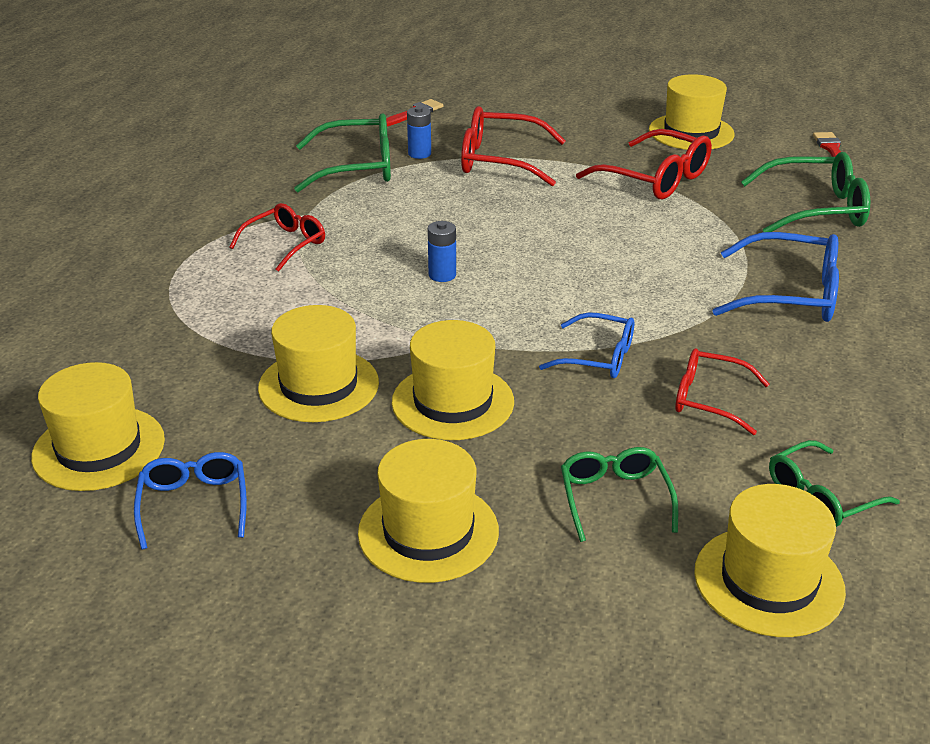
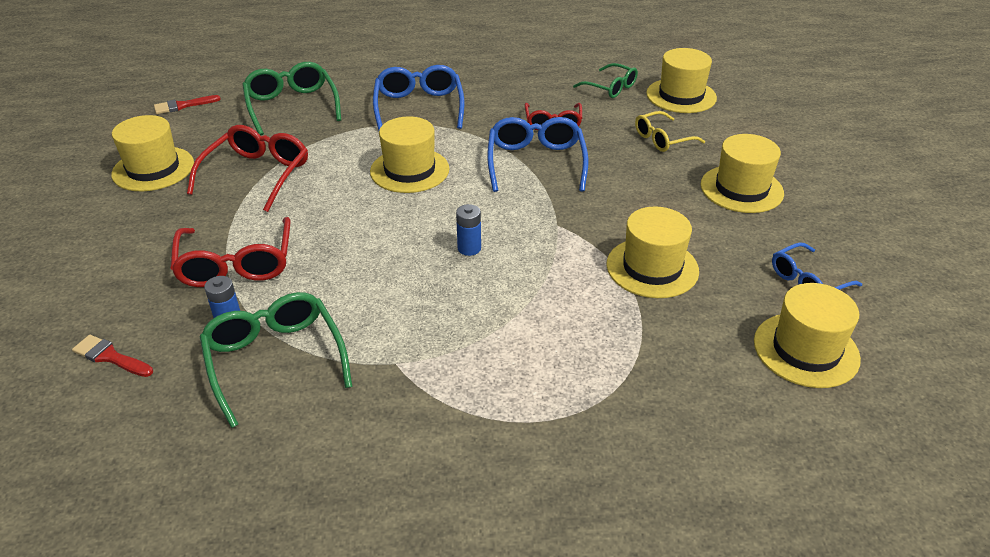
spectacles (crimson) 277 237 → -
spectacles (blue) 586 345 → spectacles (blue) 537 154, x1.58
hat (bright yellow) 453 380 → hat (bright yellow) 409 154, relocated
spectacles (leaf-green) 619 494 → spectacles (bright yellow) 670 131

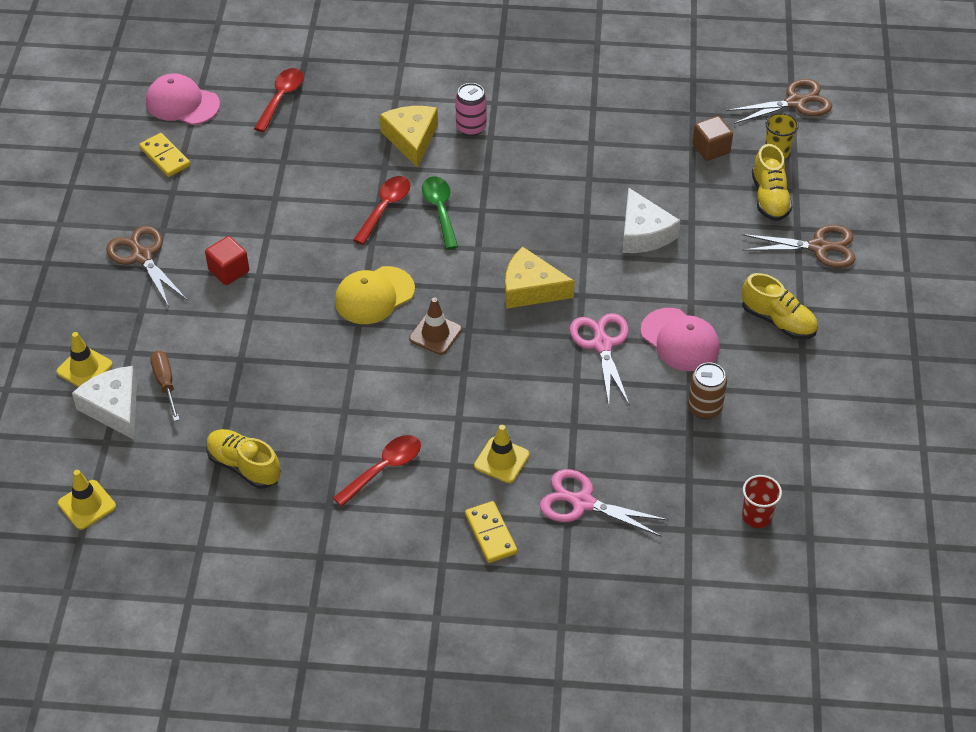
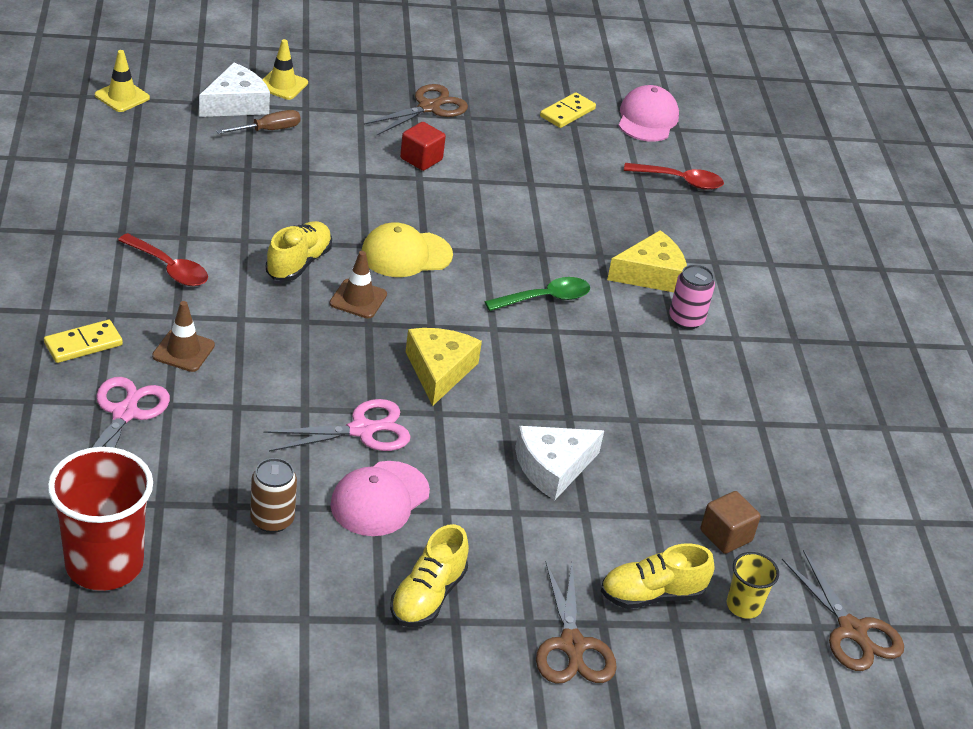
spoon (crimson) 381 210 → -
peaked cap (bright yellow) 375 295 → peaked cap (bright yellow) 407 249, 60 degrees counterclockwise
traffic cone (bright yellow) 501 454 → traffic cone (russet) 183 336
sneaker (bright yellow) 243 459 → sneaker (bright yellow) 299 251, relocated
cup (crimson) 762 501 → cup (crimson) 100 519, x2.05

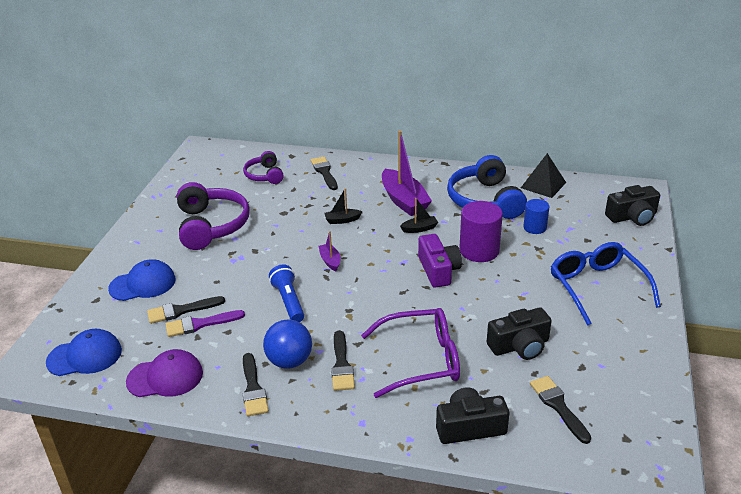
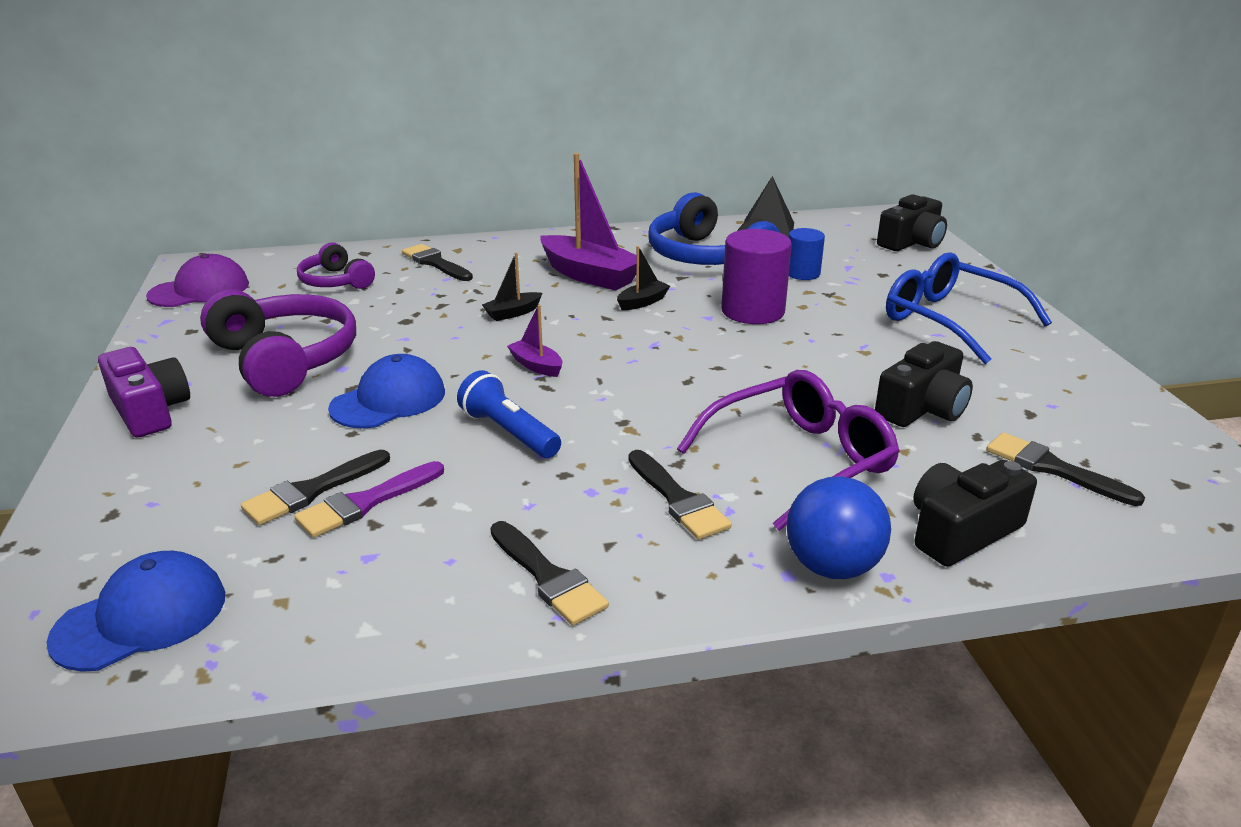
photo camera (royal purple) 440 261 → photo camera (royal purple) 144 392, relocated
peaked cap (blue) 142 280 → peaked cap (blue) 386 391, relocated
ball (blue) 287 344 → ball (blue) 838 527, relocated
peaked cap (royal purple) 164 373 → peaked cap (royal purple) 197 280, relocated

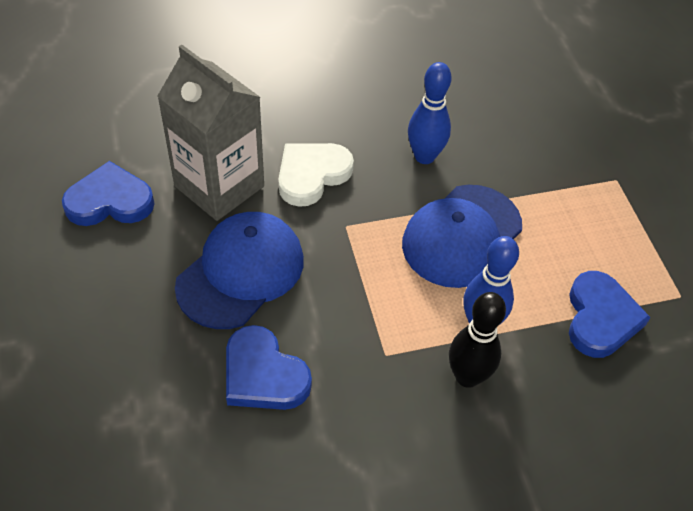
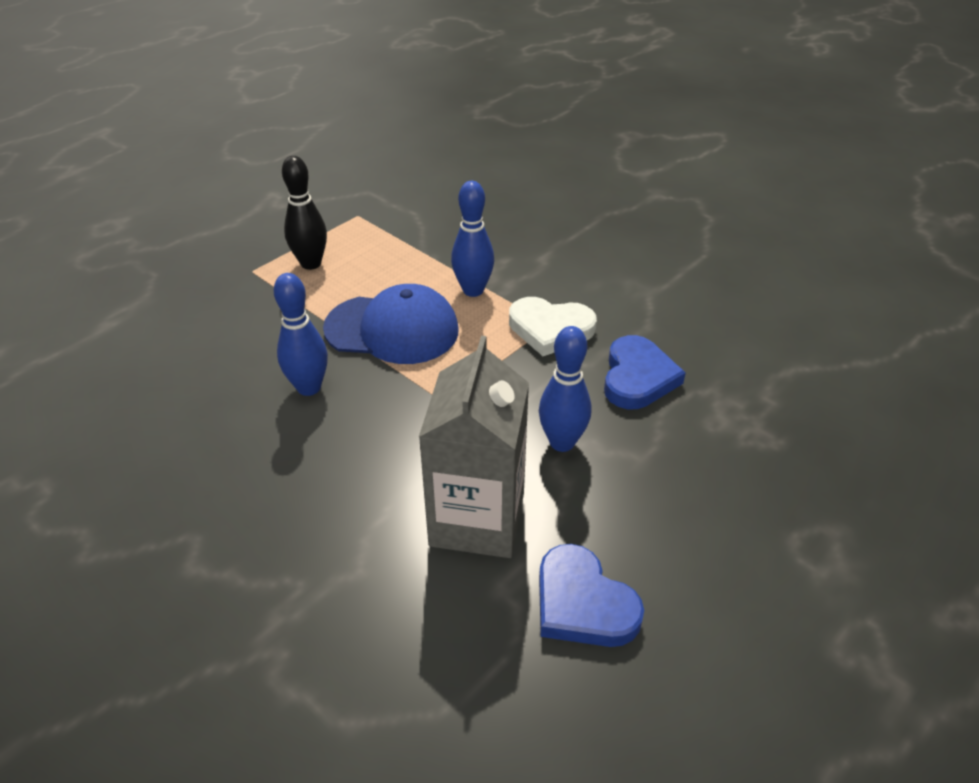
heart shape (pure white) 316 175 → heart shape (pure white) 553 326, relocated
peaked cap (blue) 239 270 → skittle (blue) 565 389
heart shape (blue) 610 314 → -
skittle (ebony) 477 340 → skittle (ebony) 304 213, relocated

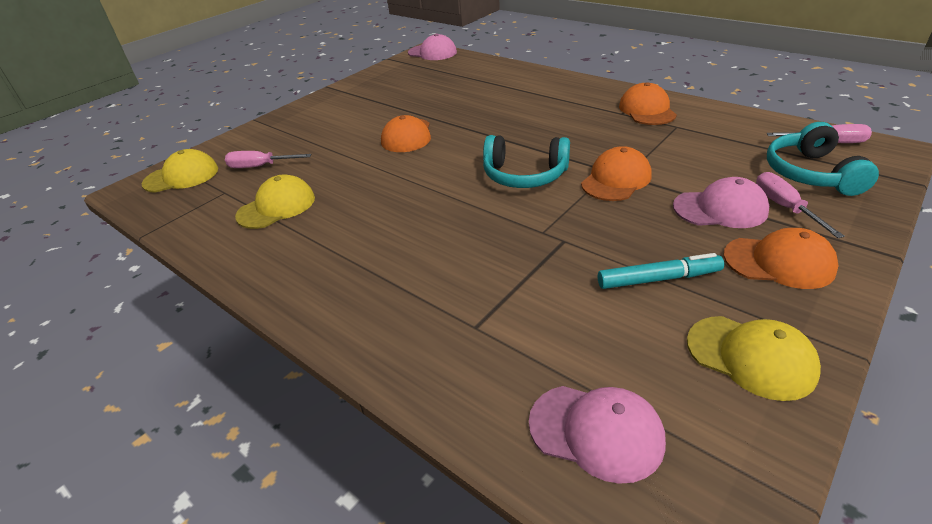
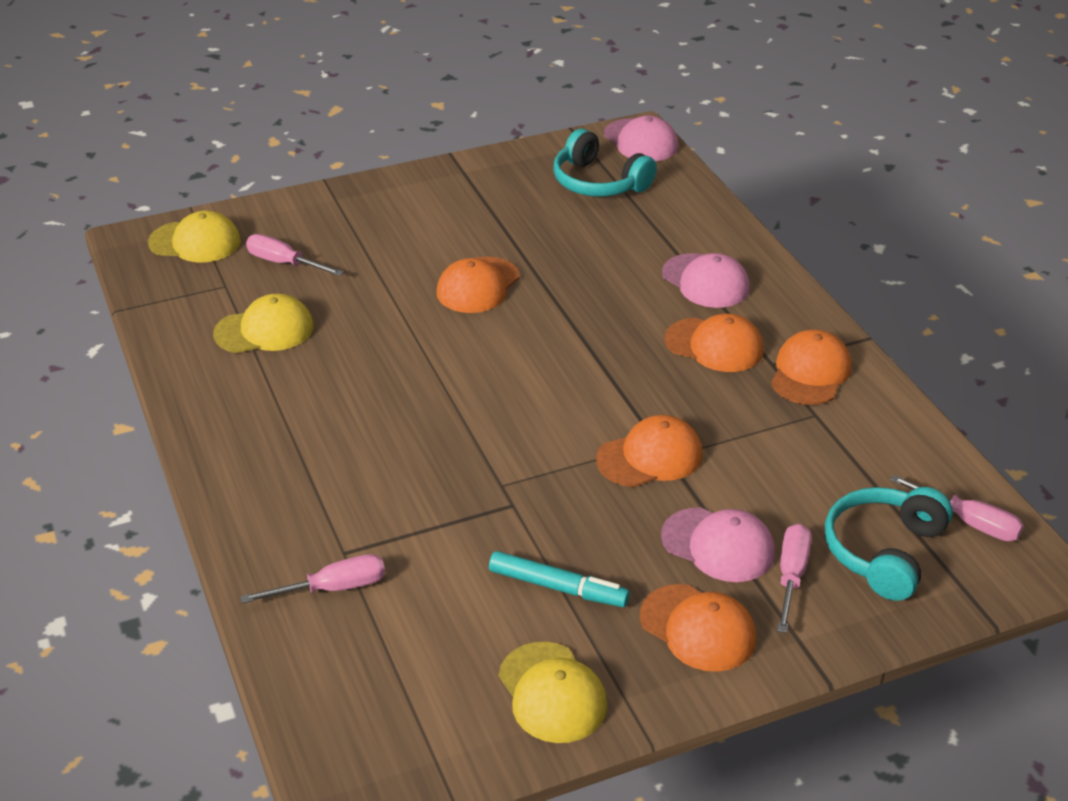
headset (teal) 526 161 → headset (teal) 605 163, relocated
peaked cap (rosy) 597 435 → peaked cap (rosy) 706 280, relocated
- → peaked cap (bright orange) 714 343
- → flat screwdriver (rosy) 312 579

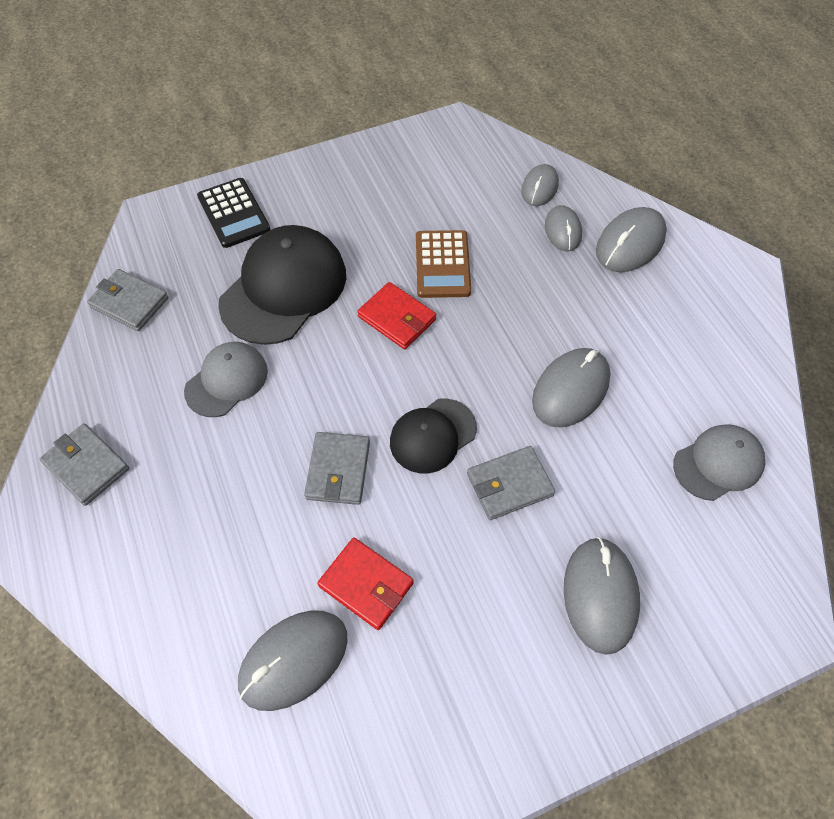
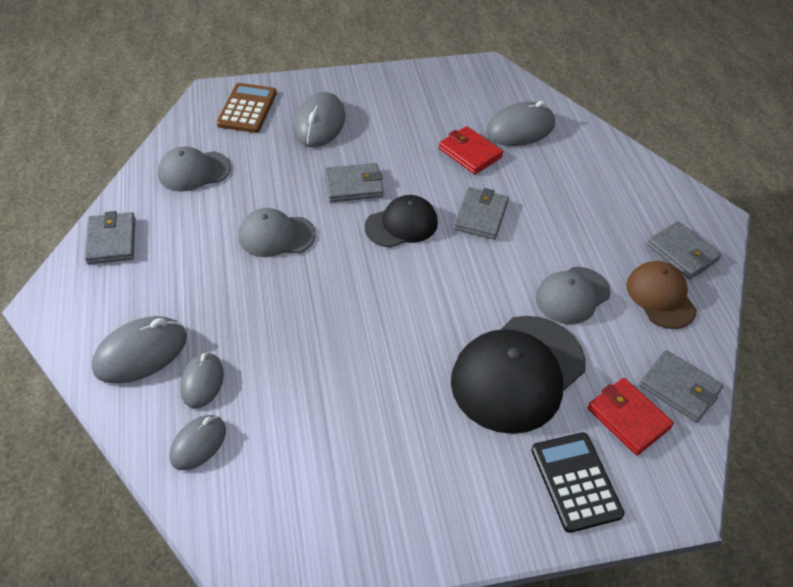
calculator (russet) 443 264 → calculator (russet) 247 108, relocated
billfold (crimson) 396 315 → billfold (crimson) 630 416, relocated
mouse (ash-grey) 571 387 → peaked cap (ash-grey) 277 232
- → billfold (ash-grey) 110 237
- → peaked cap (russet) 662 295

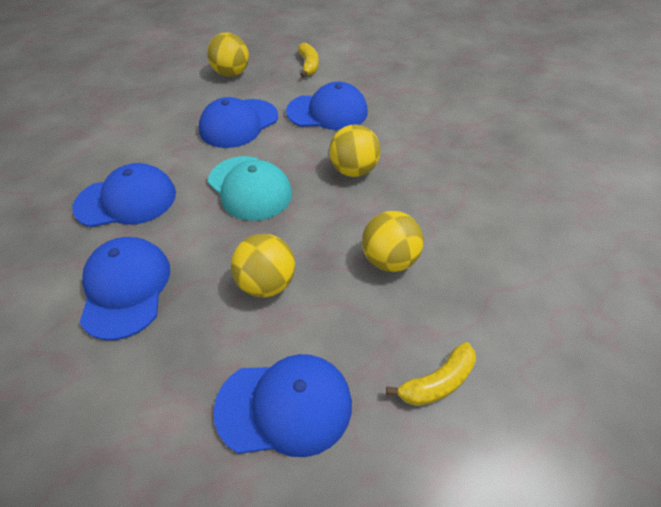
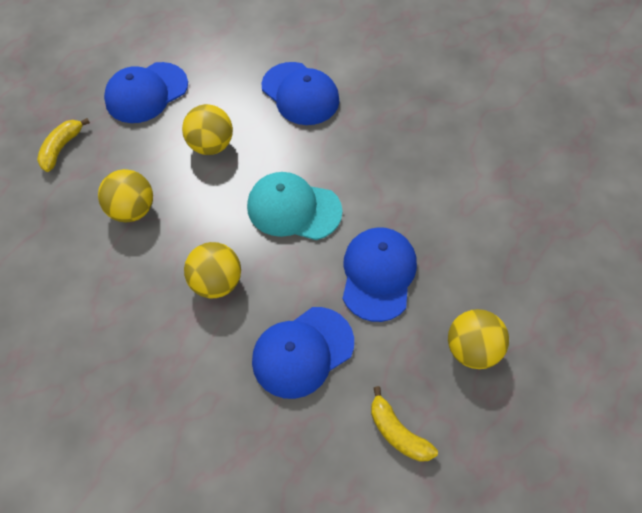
peaked cap (blue) 124 195 → -

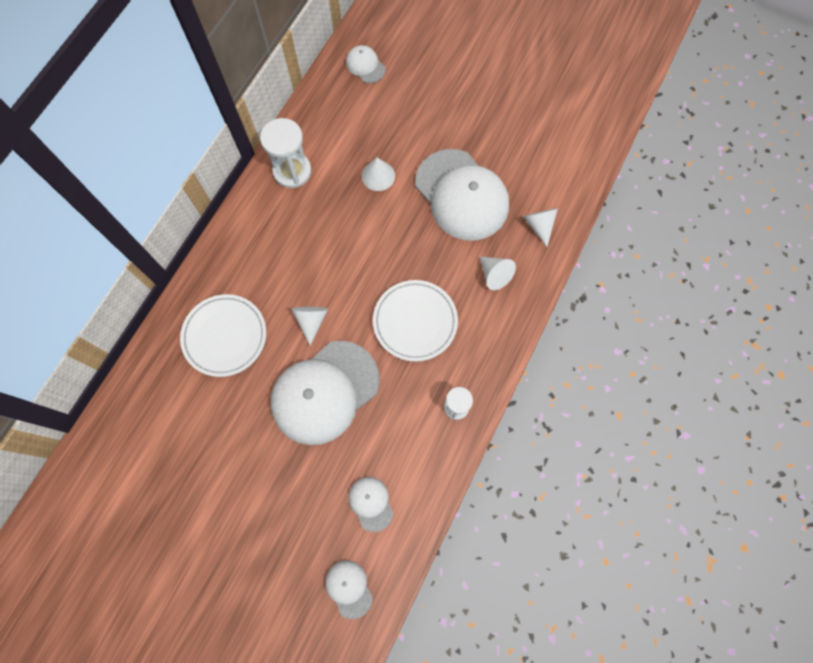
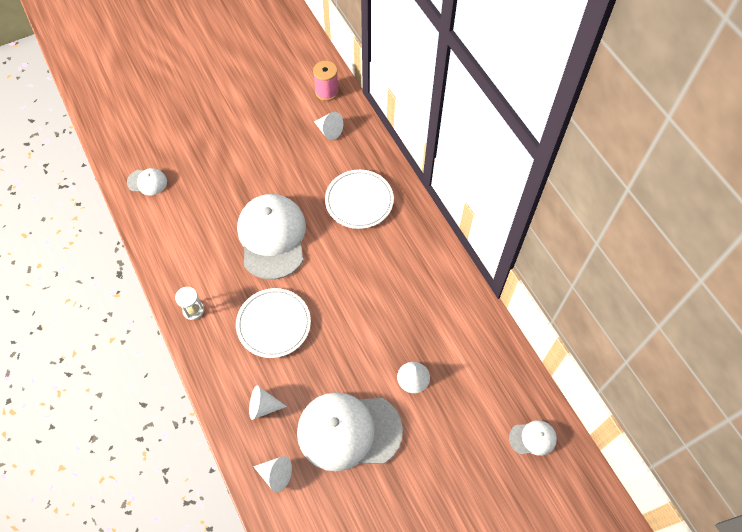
sand timer (pure white) 286 153 → -
cone shape (pure white) 310 326 → cone shape (pure white) 328 126, relocated
peaked cap (pure white) 371 504 → -
- → reel of thread (rosy) 326 81

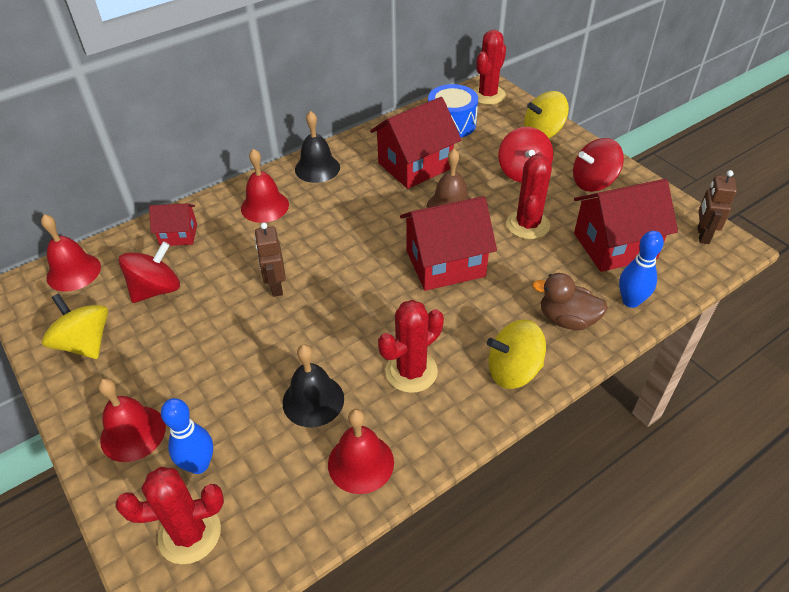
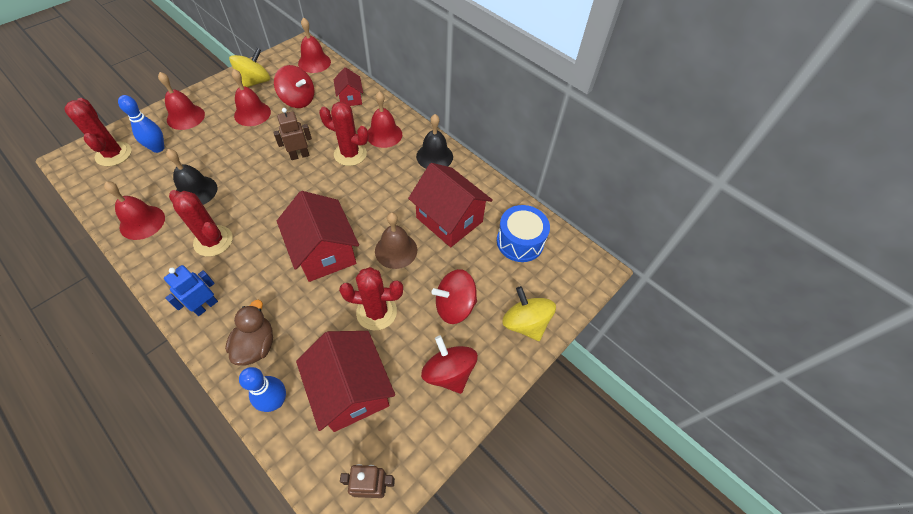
cactus (crimson) 489 67 → cactus (crimson) 344 134, relocated
toy top (bright yellow) 516 354 → robot (blue) 191 290
- → school bell (crimson) 251 97

